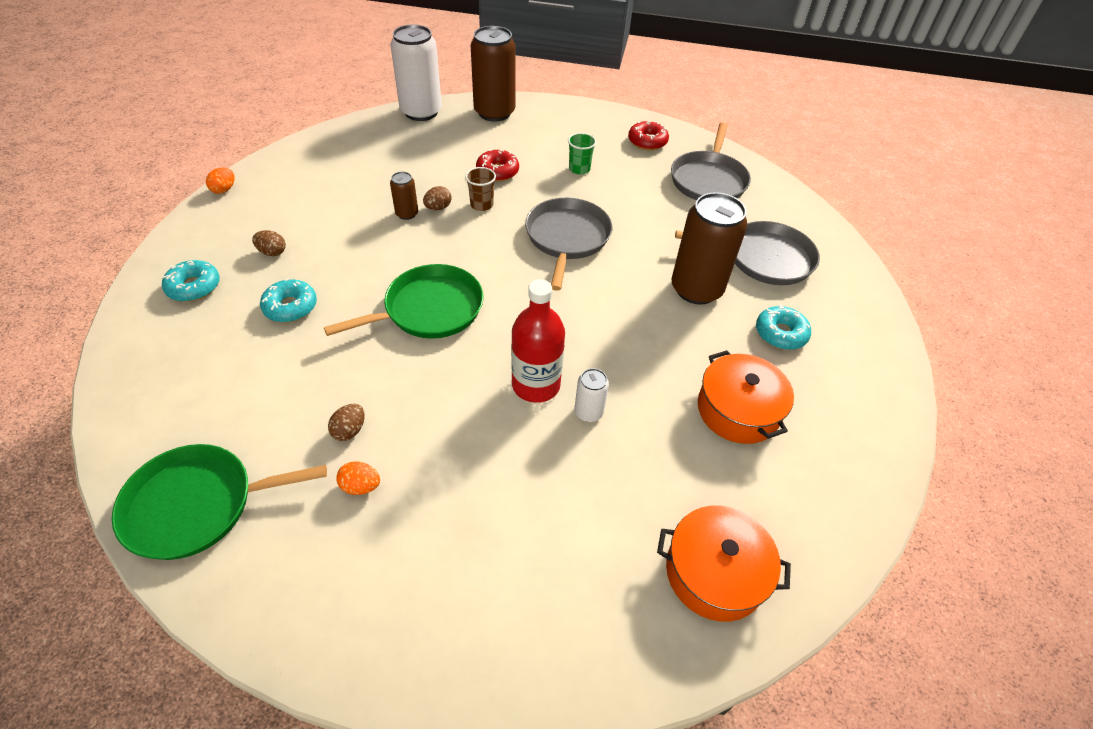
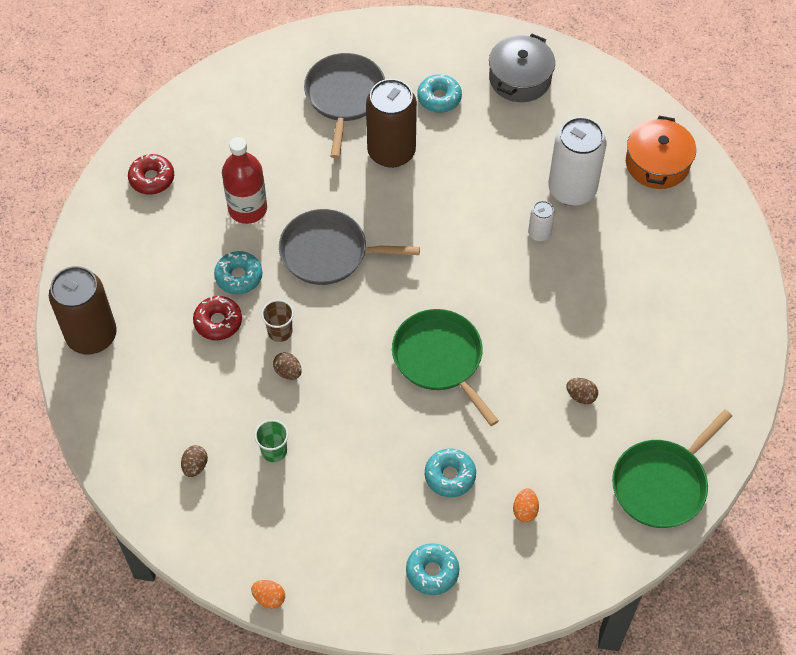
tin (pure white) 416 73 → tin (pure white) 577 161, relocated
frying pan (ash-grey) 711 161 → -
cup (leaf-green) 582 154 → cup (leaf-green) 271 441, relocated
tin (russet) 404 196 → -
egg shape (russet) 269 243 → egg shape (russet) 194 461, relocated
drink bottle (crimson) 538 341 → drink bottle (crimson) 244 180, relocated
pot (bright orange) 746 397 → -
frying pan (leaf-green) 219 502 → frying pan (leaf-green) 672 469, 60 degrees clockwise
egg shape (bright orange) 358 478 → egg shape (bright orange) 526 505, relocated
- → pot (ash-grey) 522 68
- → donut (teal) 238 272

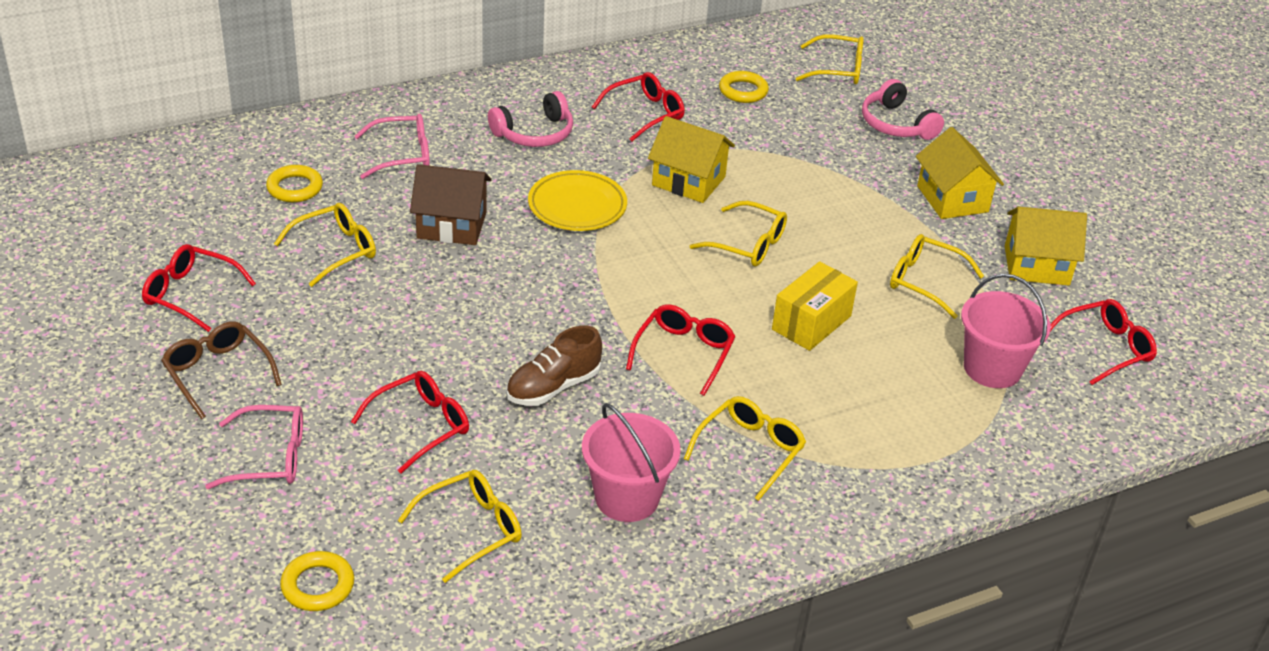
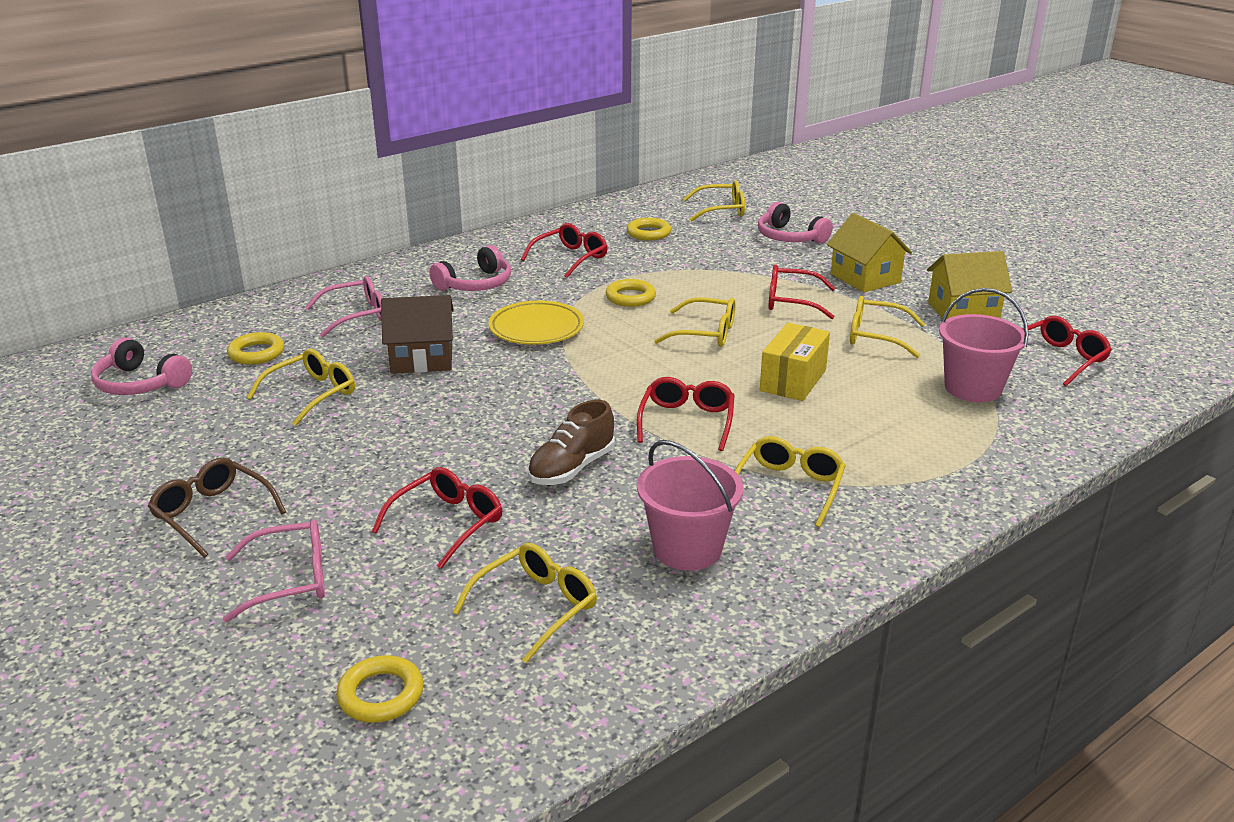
house (bright yellow) 691 159 → hoop (bright yellow) 631 293
spectacles (crimson) 199 288 → spectacles (crimson) 801 291, relocated
- → headset (rosy) 141 366

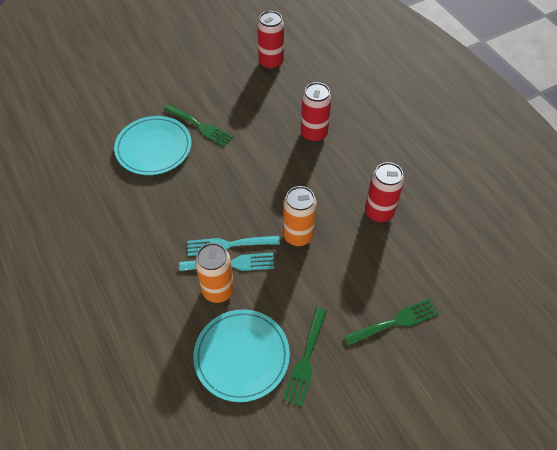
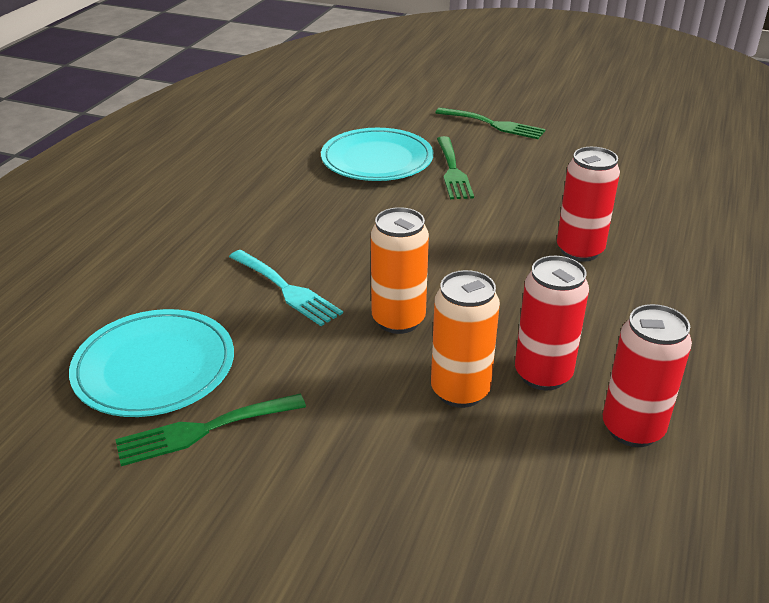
tin (crimson) 270 40 → tin (crimson) 647 375, relocated
dinner fork (teal) 233 246 → -
tin (bright orange) 214 273 → tin (bright orange) 465 339, relocated
dinner fork (leaf-green) 391 322 → dinner fork (leaf-green) 490 123, relocated

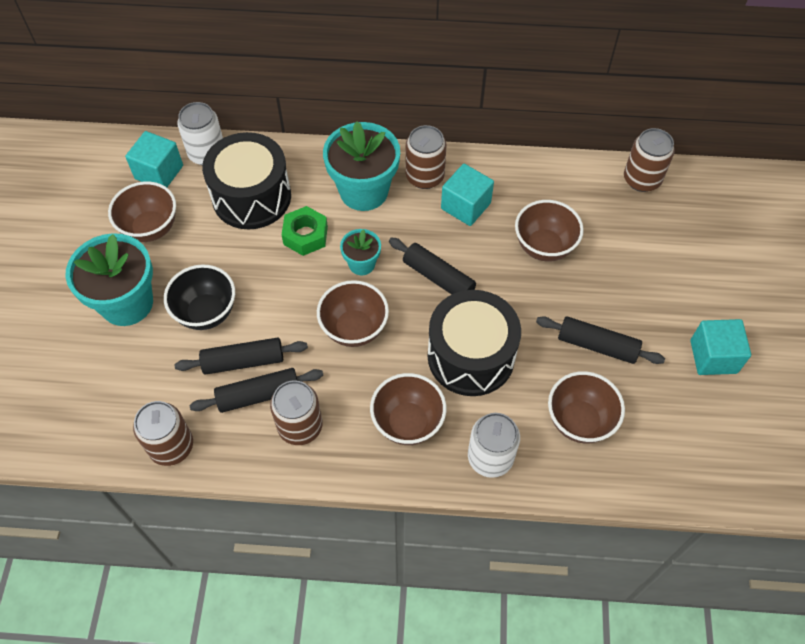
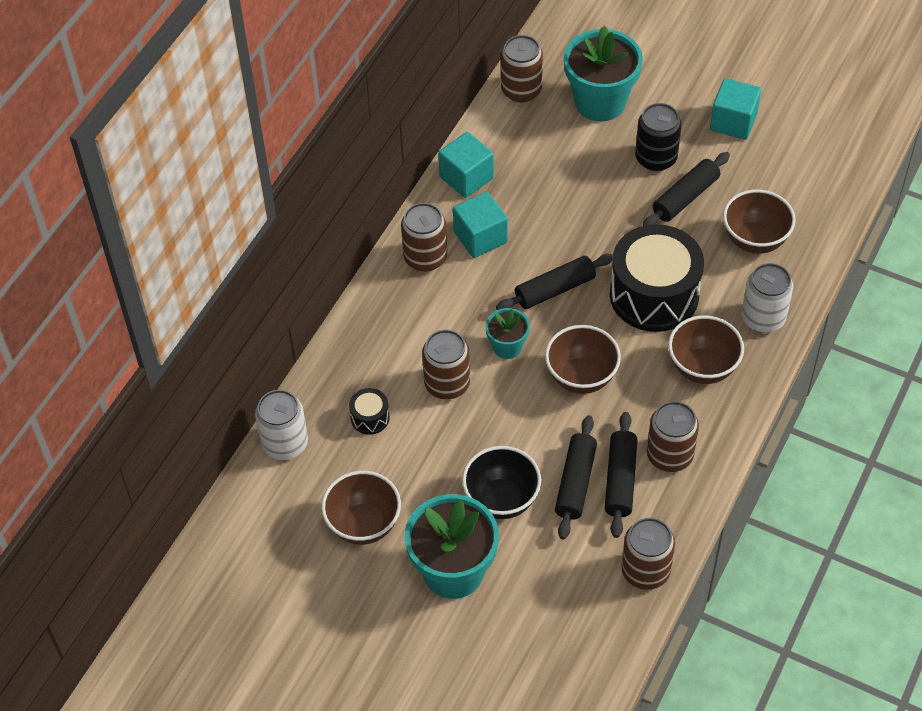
plant pot (teal) 361 166 → plant pot (teal) 603 73, relocated
solid cube (teal) 154 159 → solid cube (teal) 466 165, relocated
toy drum (ebony) 246 180 → toy drum (ebony) 369 411, x0.42
deep dish (russet) 549 230 → -
nut (leaf-green) 305 231 → tin (russet) 446 364
- → tin (ebony) 658 137

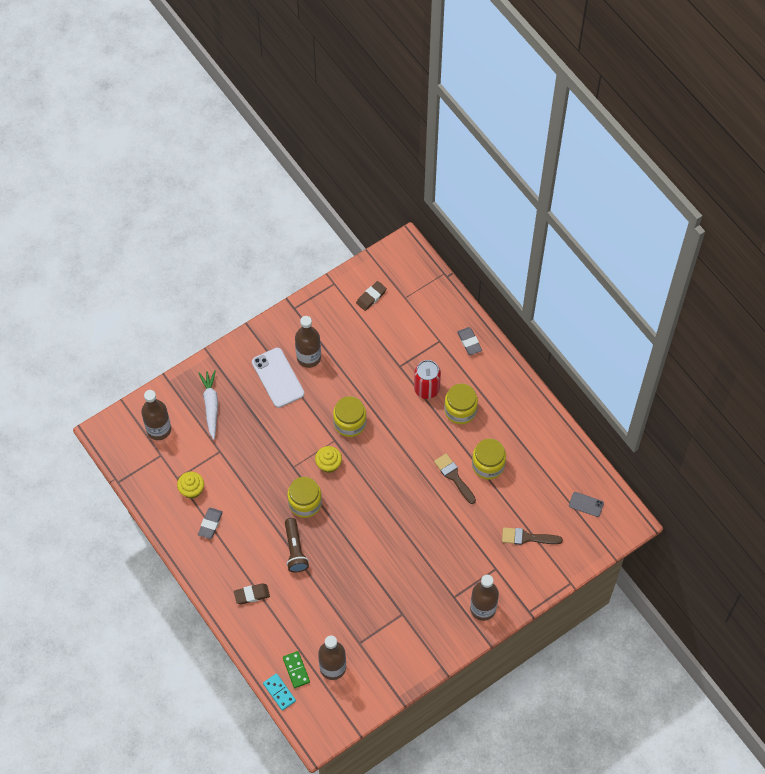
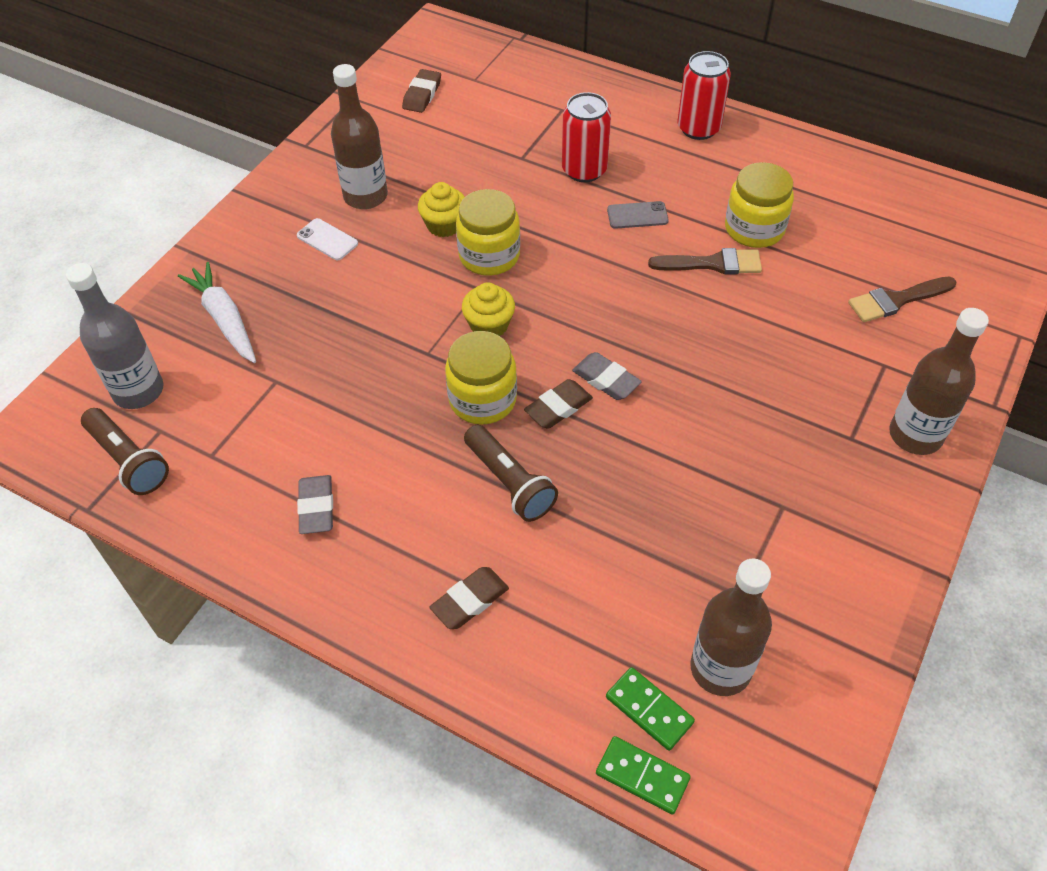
gum eraser (ash-grey) 469 341 → gum eraser (ash-grey) 607 376, relocated
phone (pure white) 278 378 → phone (pure white) 327 239, x0.52
jar (bright yellow) 461 403 → -
drink bottle (russet) 156 415 → drink bottle (ash-grey) 114 336
paint brush (russet) 455 478 → paint brush (russet) 705 261, 150 degrees clockwise
cupcake (bright yellow) 190 485 → cupcake (bright yellow) 441 209, relocated
phone (ash-grey) 586 504 → phone (ash-grey) 638 215, relocated
domino (teal) 279 692 → domino (leaf-green) 643 775
- → tin (crimson) 704 95
- → gum eraser (russet) 558 404
- → pocket torch (russet) 125 451

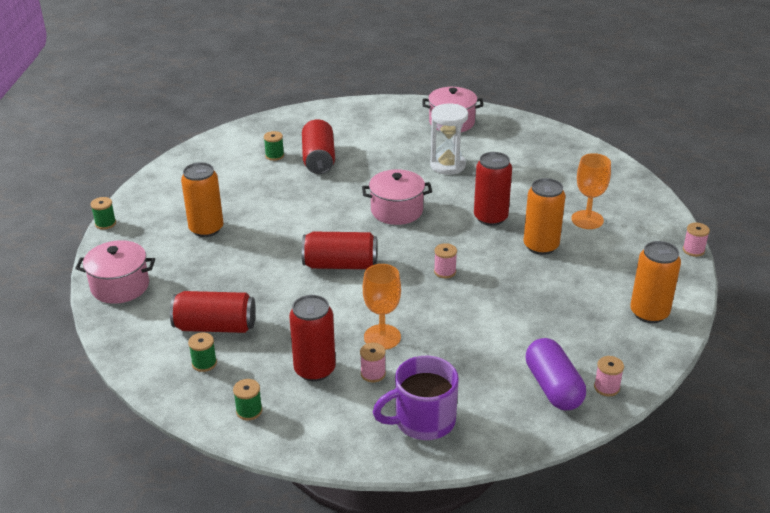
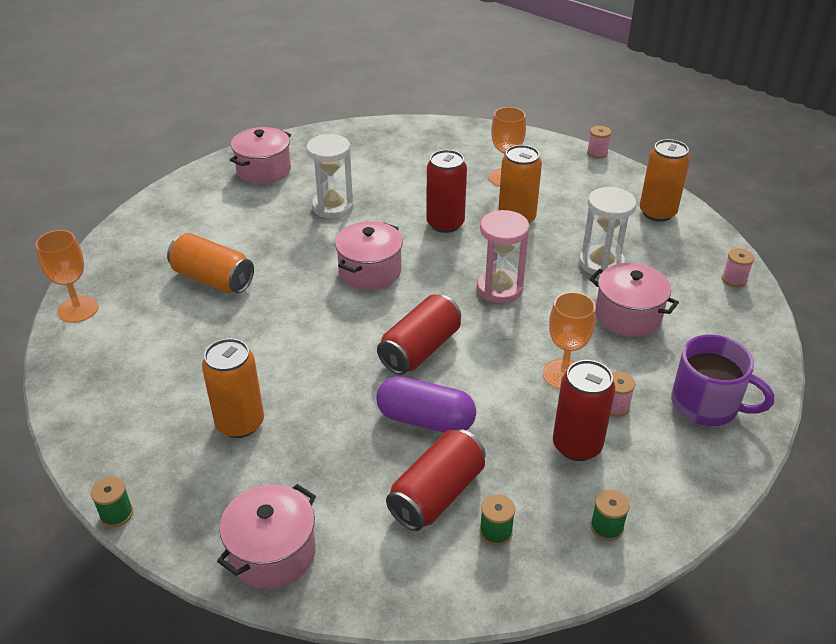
tin (crimson) 318 146 → tin (bright orange) 210 263
reel of thread (leaf-green) 274 146 → -
reel of thread (rosy) 445 260 → sand timer (rosy) 503 256
pill shape (royal purple) 556 374 → pill shape (royal purple) 426 404, relocated
tea mug (royal purple) 416 398 → tea mug (royal purple) 722 380, 75 degrees counterclockwise
- → sand timer (pure white) 607 232
- → goblet (bright orange) 67 276
- → pot (rosy) 634 300

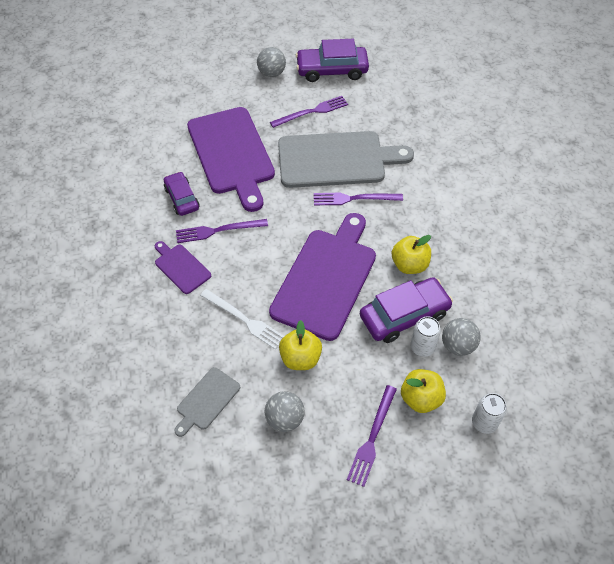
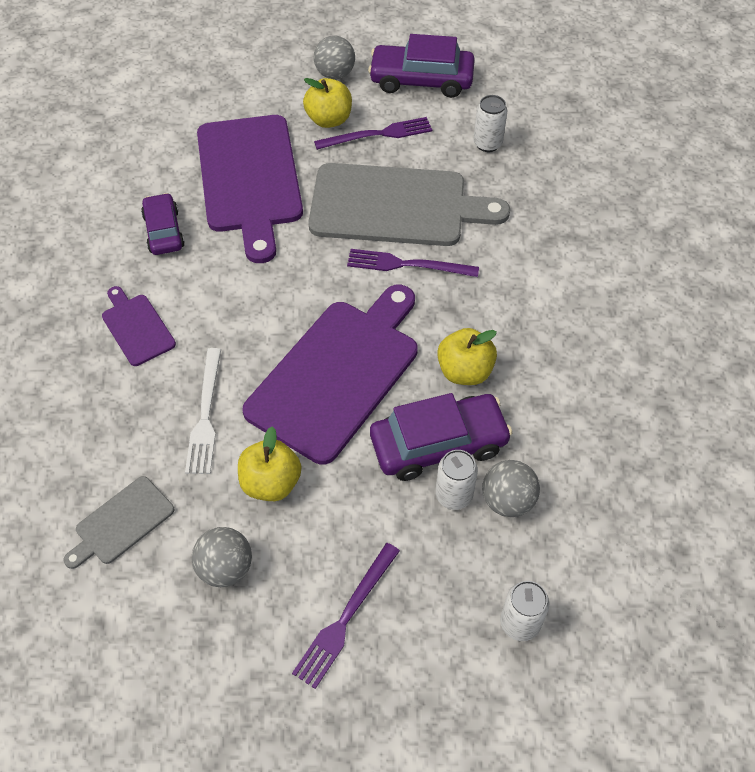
dinner fork (royal purple) 222 231 → -
dinner fork (pure white) 242 319 → dinner fork (pure white) 203 411, 45 degrees clockwise
apple fruit (bright yellow) 423 391 → apple fruit (bright yellow) 327 103, relocated
- → tin (pure white) 490 123

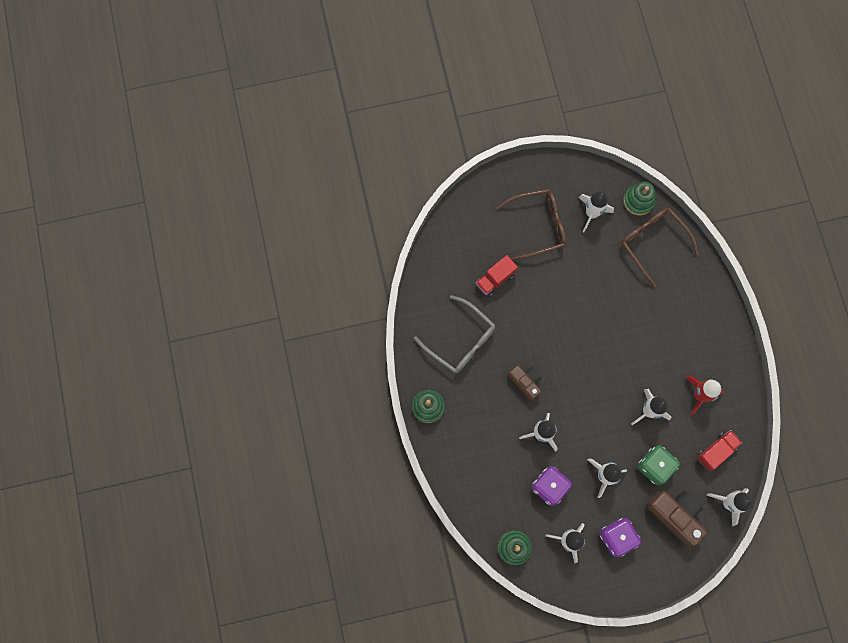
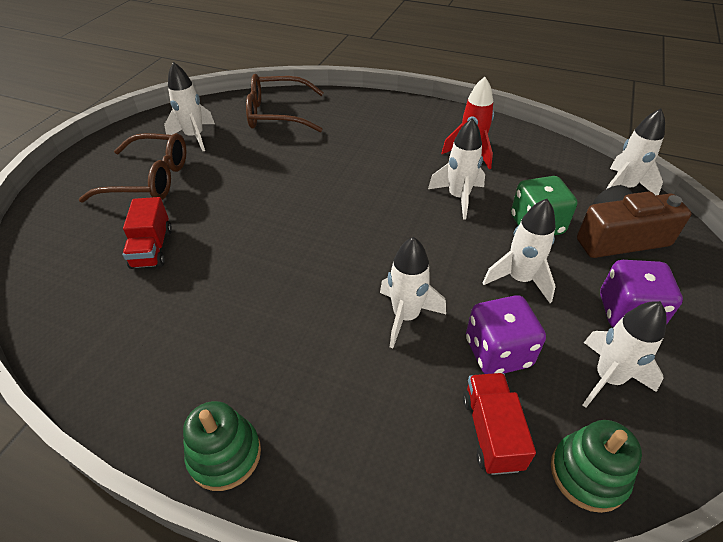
ring stacker (leaf-green) 639 198 → -
spectacles (russet) 531 225 → spectacles (russet) 132 168, 75 degrees clockwise
spectacles (ash-grey) 454 334 → -
photo camera (russet) 525 383 → -
truck (crimson) 719 450 → truck (crimson) 499 424, relocated

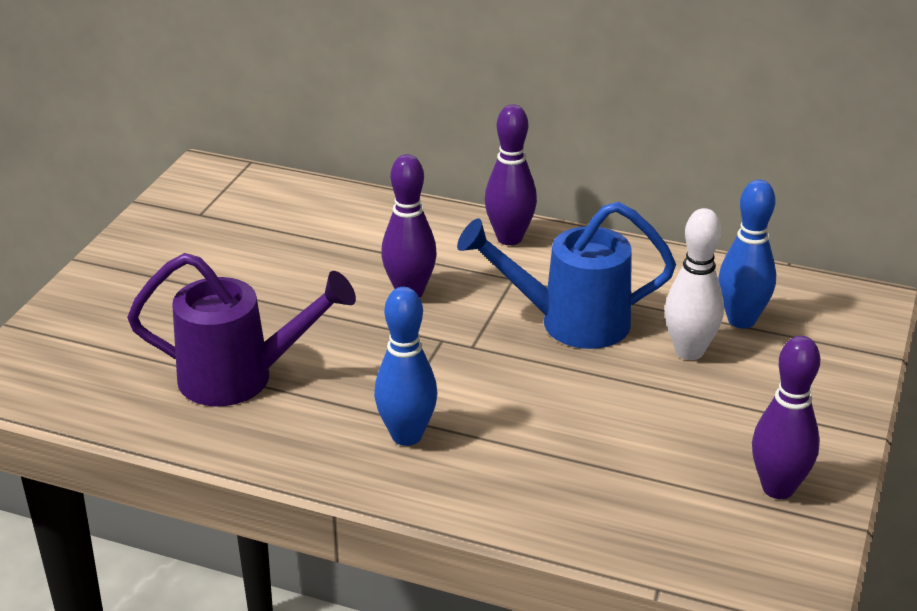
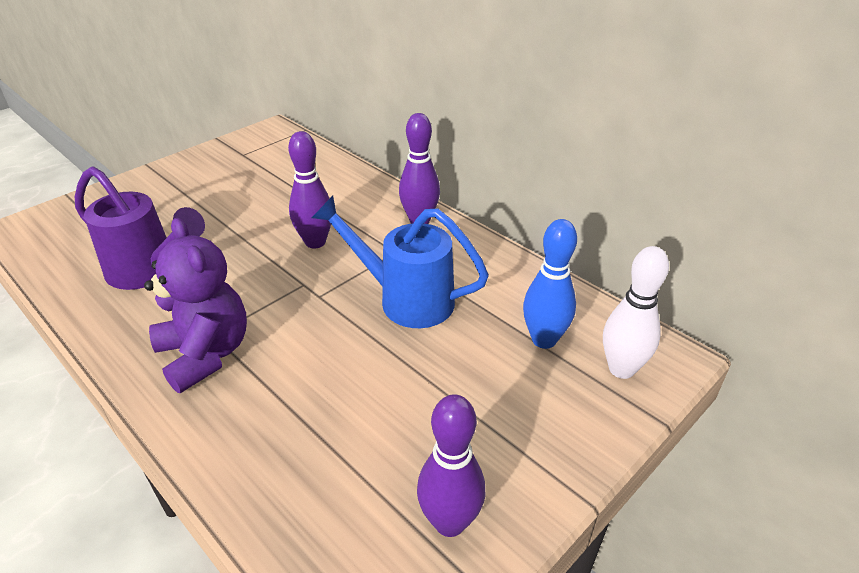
skittle (pure white) 694 284 → skittle (pure white) 636 312, relocated
skittle (blue) 406 366 → stuffed bear (royal purple) 195 305

